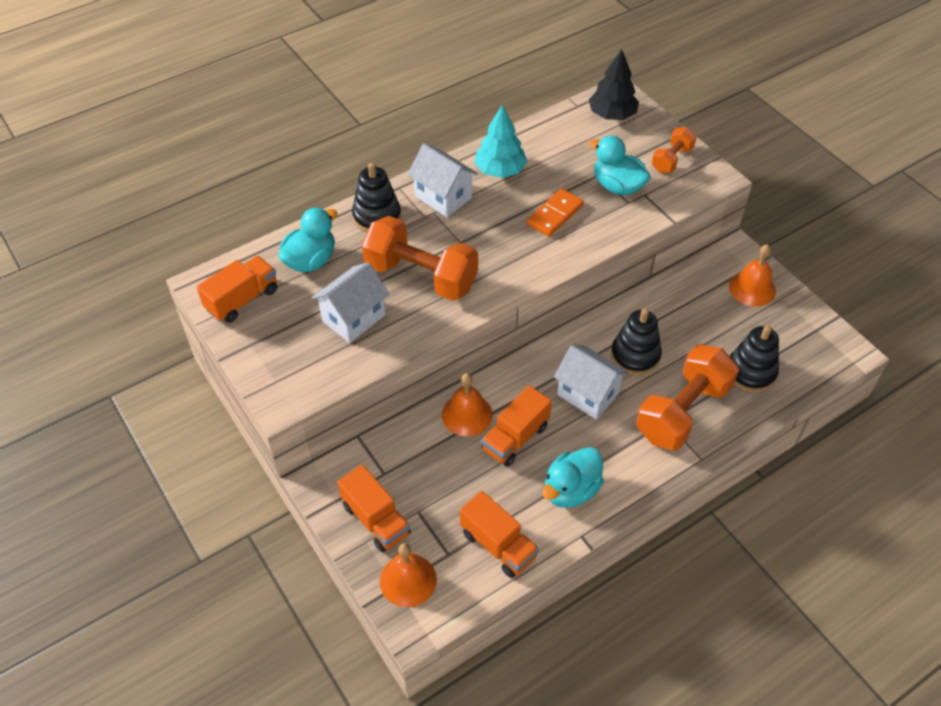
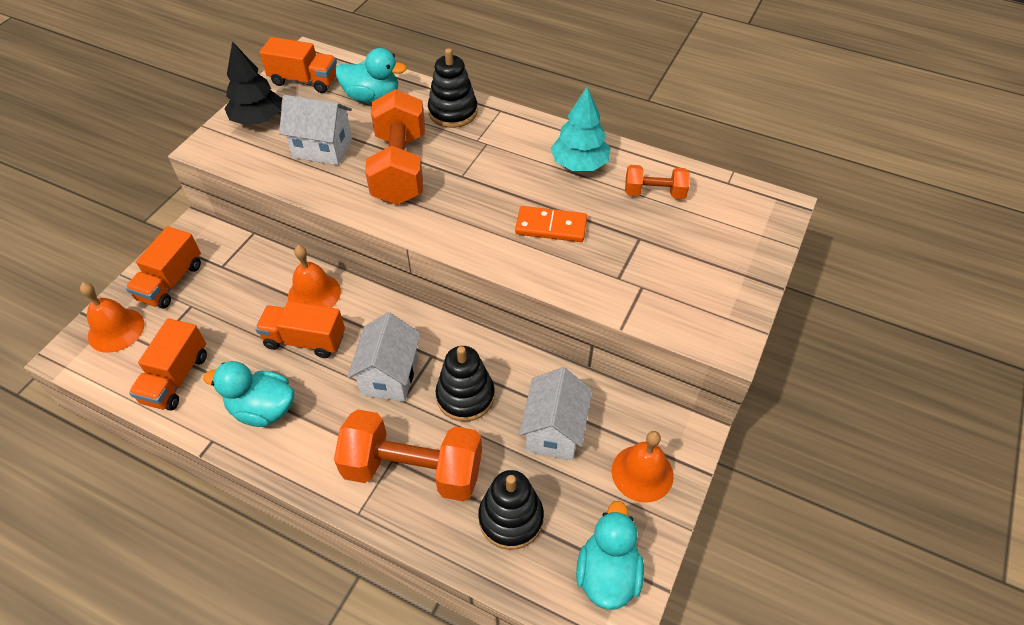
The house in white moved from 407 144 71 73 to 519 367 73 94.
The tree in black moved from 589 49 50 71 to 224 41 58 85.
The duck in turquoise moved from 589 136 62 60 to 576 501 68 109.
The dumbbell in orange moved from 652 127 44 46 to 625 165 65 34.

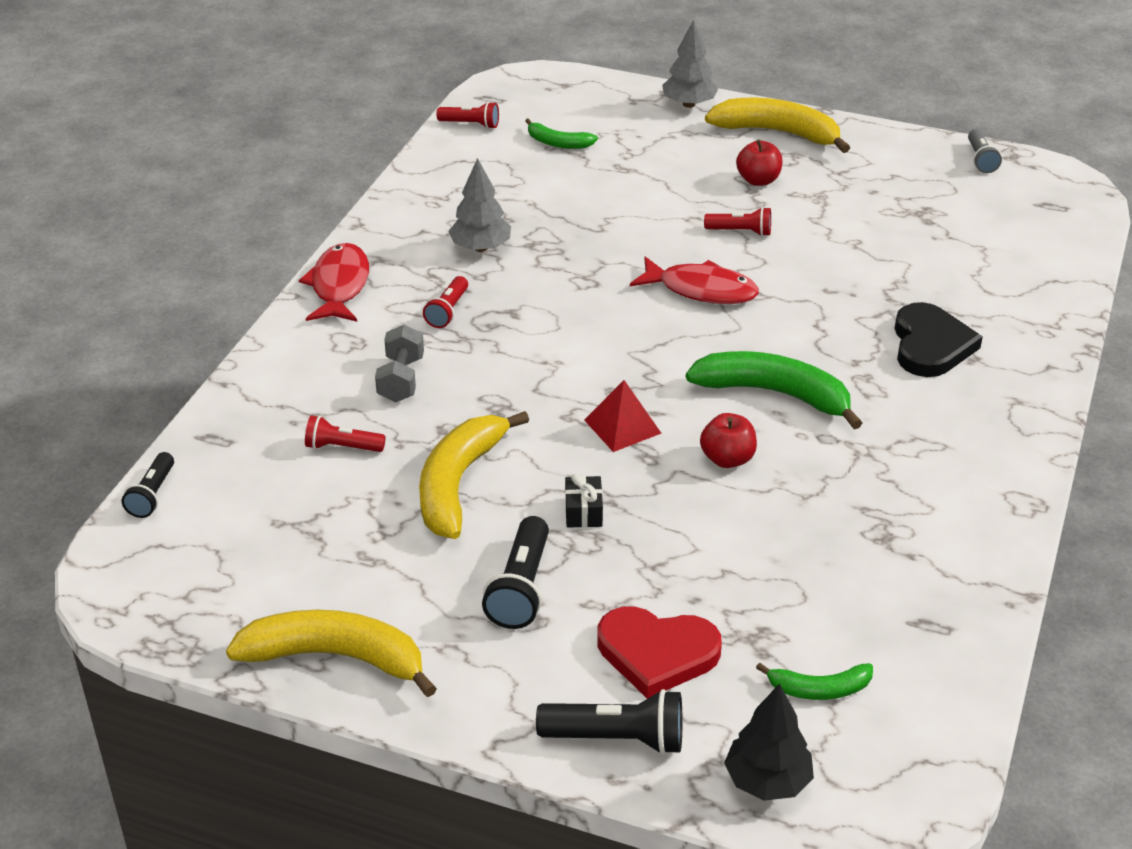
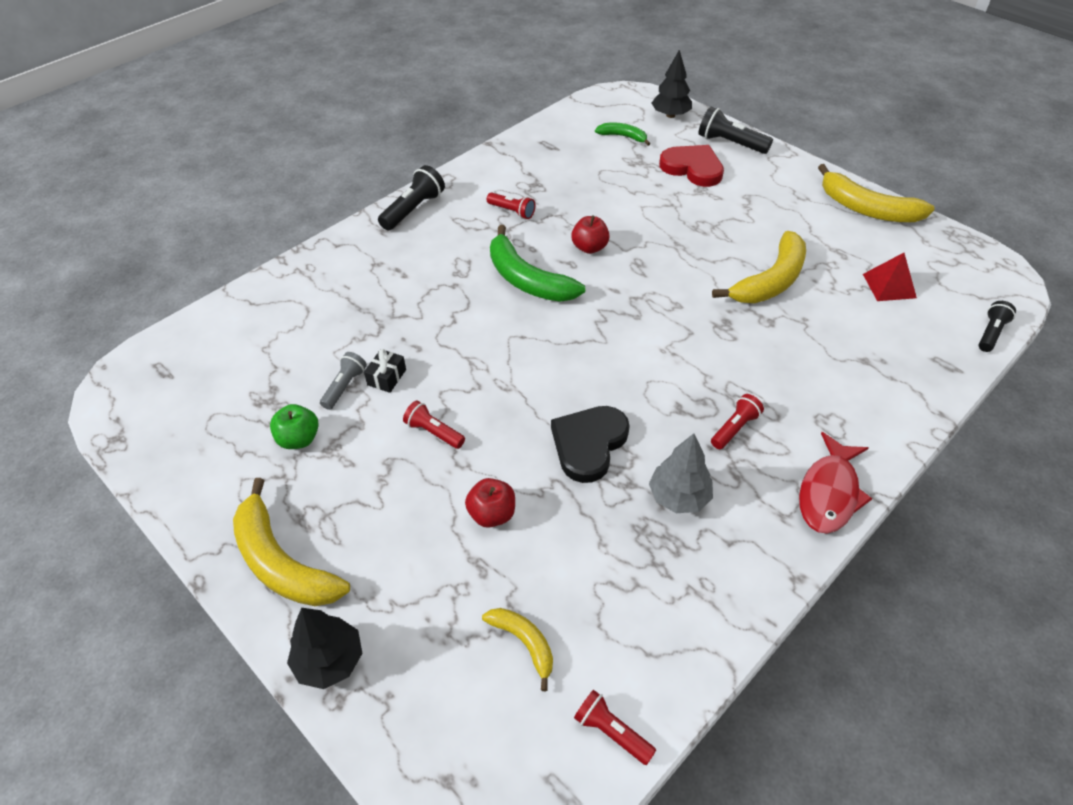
The dumbbell in grey at 375 325 49 77 disappeared.
The fish in red at 630 256 129 48 disappeared.
The apple in green at 270 404 49 45 appeared.
The flashlight in red moved from 305 415 80 37 to 486 193 49 26.
The flashlight in black moved from 482 516 67 113 to 378 165 67 66.
The gift in black moved from 565 474 38 54 to 364 349 42 44.
The pyramid in red moved from 584 380 77 72 to 863 253 54 48.
The apple in red moved from 736 140 47 46 to 465 478 50 50.
The heart in black moved from 894 302 89 75 to 551 406 79 77.
The flashlight in grey moved from 968 129 34 44 to 320 352 47 58.
The banana in green at 525 118 73 31 became the banana in yellow at 482 608 71 83.
The tree in grey at 662 20 56 88 became the tree in black at 287 608 75 81.

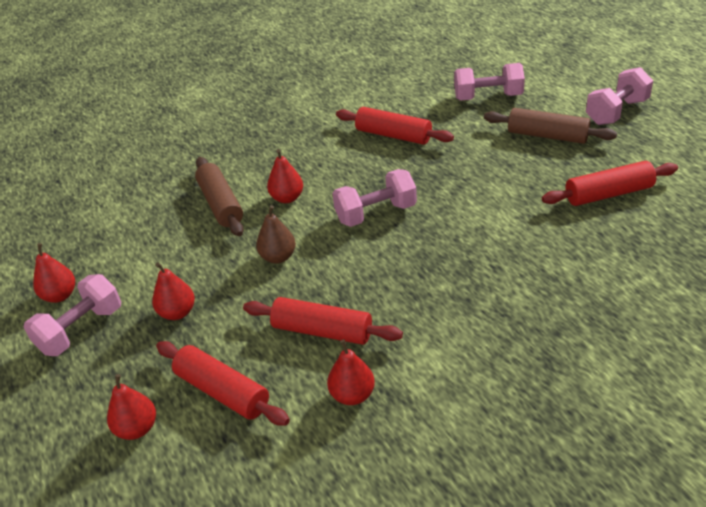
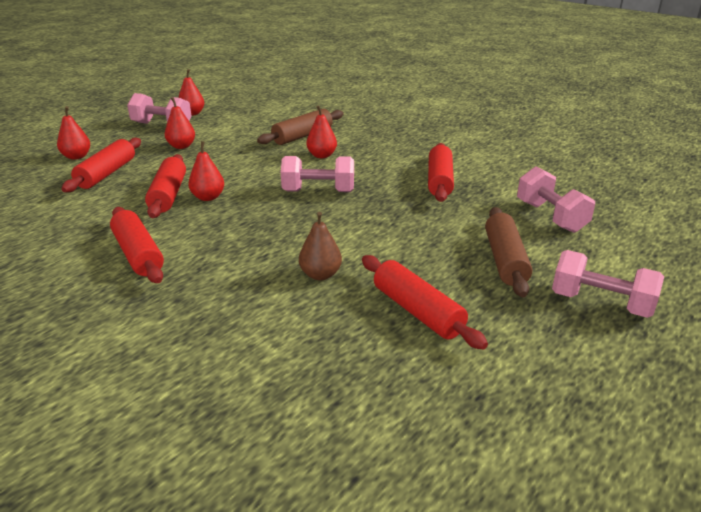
The rolling pin in red at 110 207 54 76 appeared.
The pear in brown moved from 256 205 40 59 to 299 212 43 68.
The pear in red moved from 327 339 48 66 to 188 141 36 60.
The dumbbell in pink at 332 169 85 58 turned 45 degrees counterclockwise.

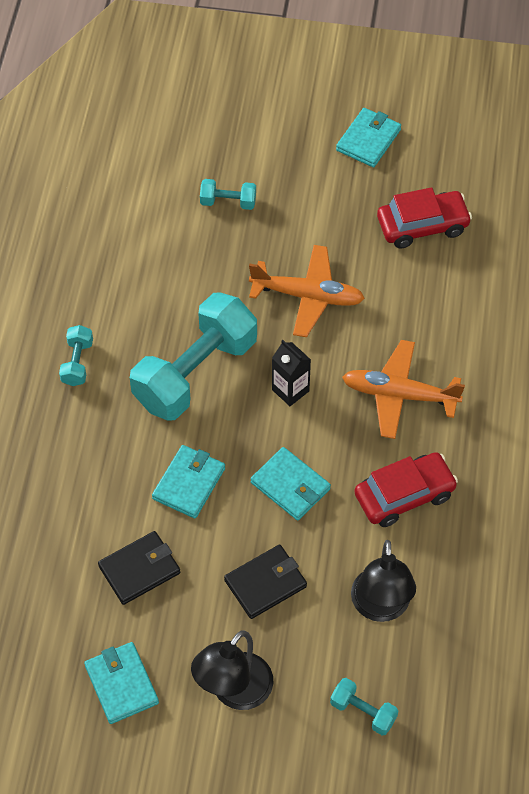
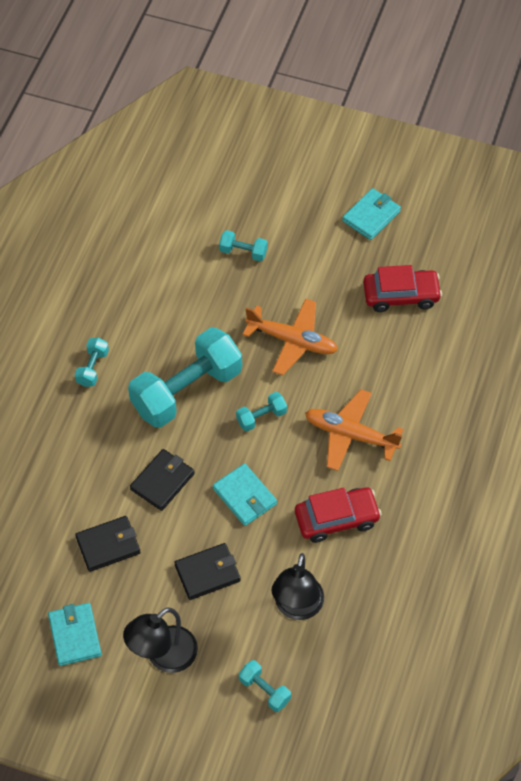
The carton in black at 272 340 39 66 was replaced by the dumbbell in turquoise at 236 392 51 39.
The wallet in turquoise at 152 445 73 73 became the wallet in black at 130 449 65 62.

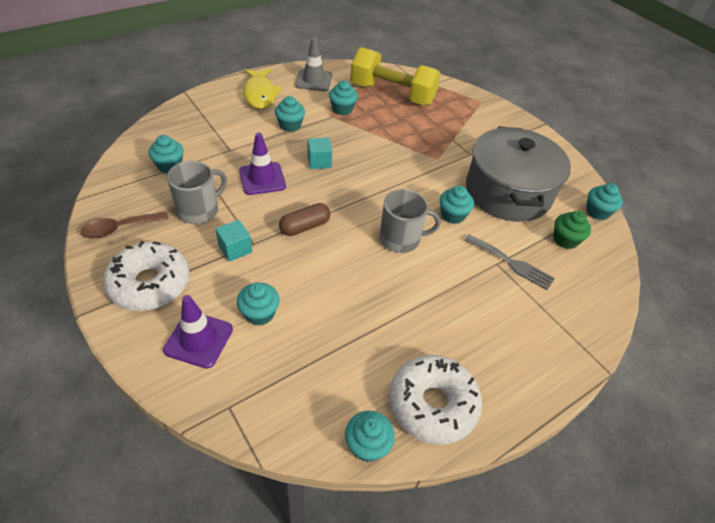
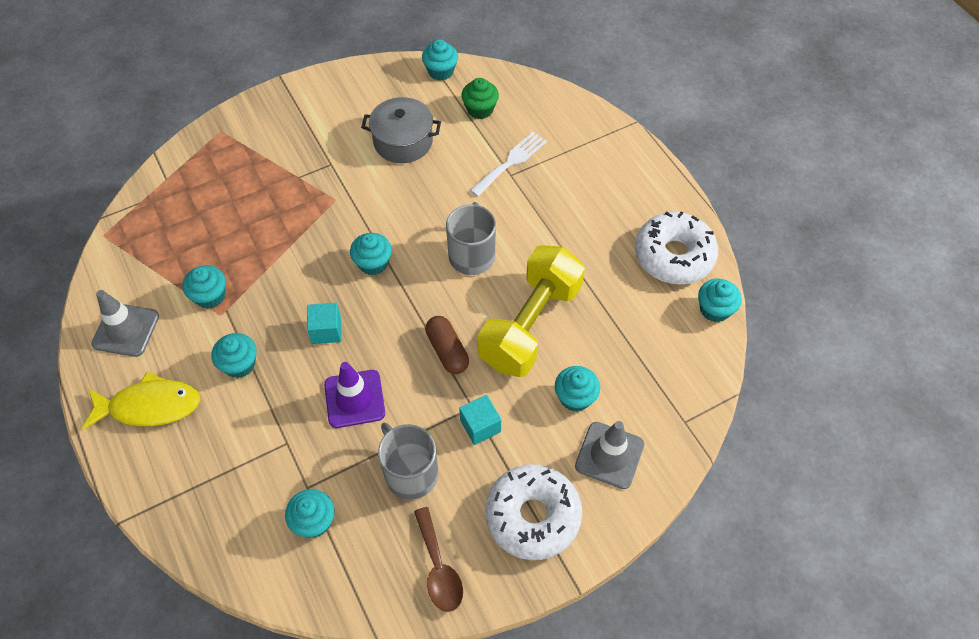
The dumbbell in yellow moved from 350 47 91 58 to 478 245 107 132.
The cupcake in turquoise moved from 440 186 34 38 to 350 233 42 42.
The traffic cone in purple at 163 295 70 74 became the traffic cone in grey at 575 421 69 68.
The fork in grey at 464 234 91 56 became the fork in white at 470 132 77 65.
The pot in grey at 466 127 105 95 changed to 0.58 times the size.

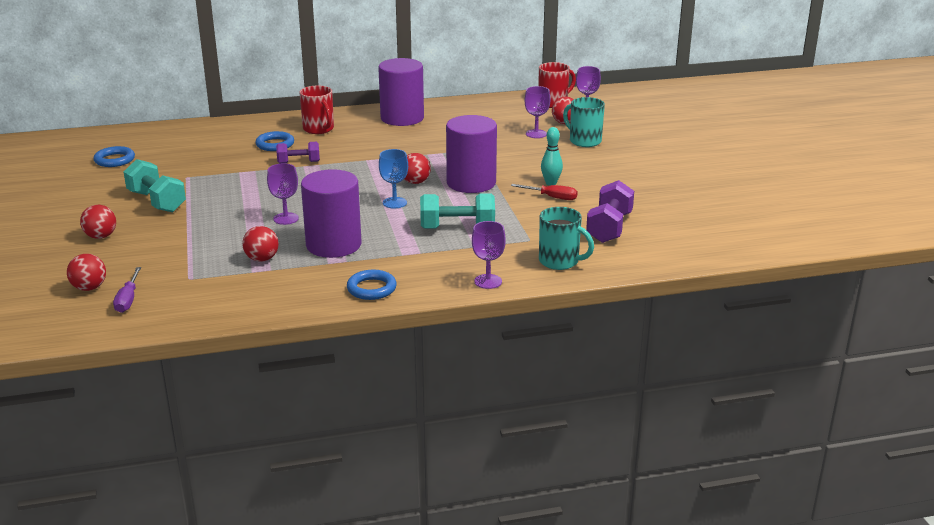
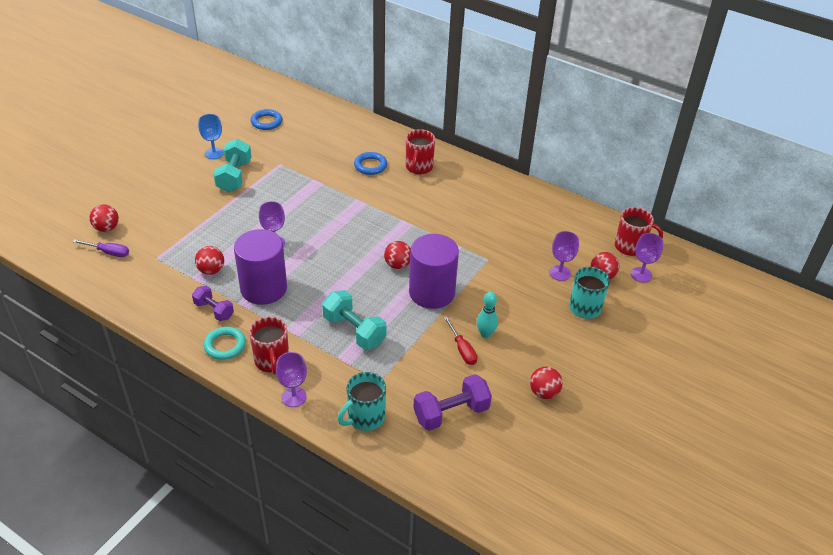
The cylinder in purple at 378 58 46 68 disappeared.
The mug in red at 249 316 40 58 appeared.
The ball in red moved from 80 205 36 34 to 530 367 33 32.
The dumbbell in purple moved from 276 142 44 22 to 192 286 42 35.
The goblet in blue moved from 379 149 29 60 to 198 114 26 45.
The ring in blue at 347 269 50 31 became the ring in turquoise at 204 327 42 33.
The screwdriver in purple at 113 267 28 46 turned 120 degrees counterclockwise.
The mug in turquoise at 539 207 55 63 turned 60 degrees clockwise.

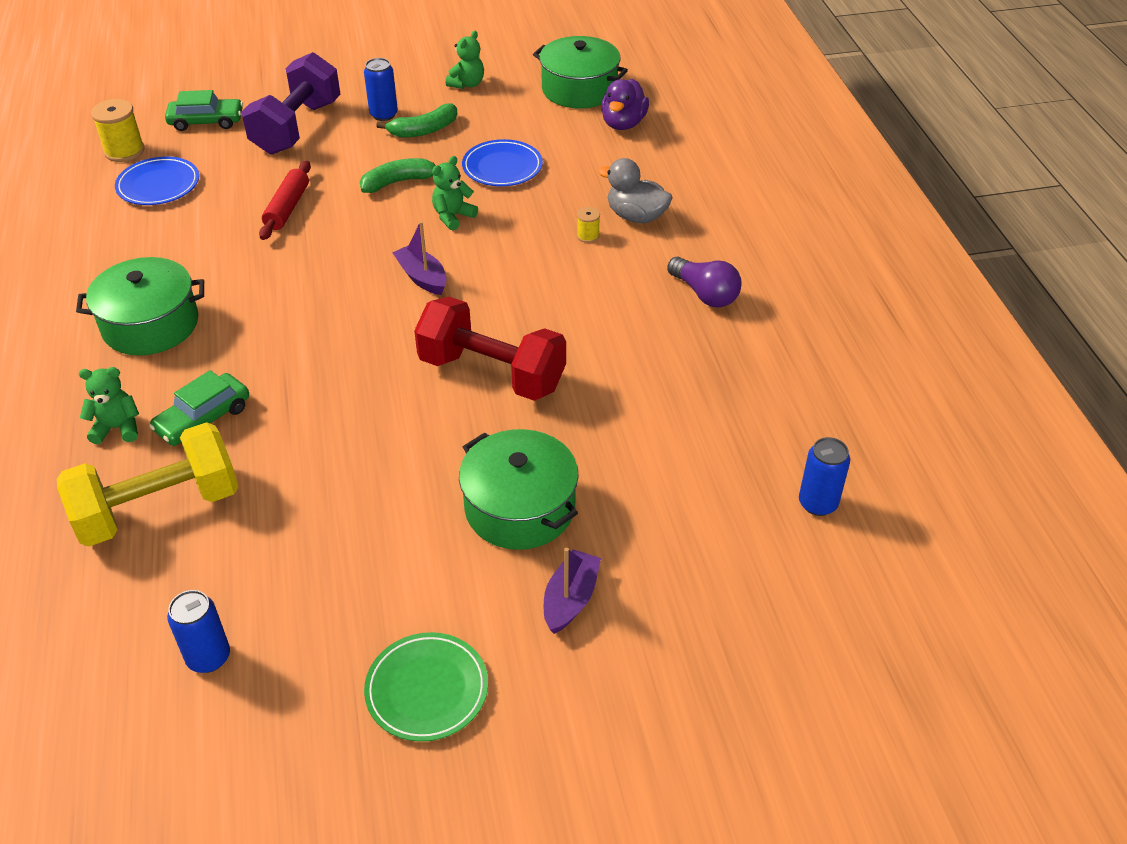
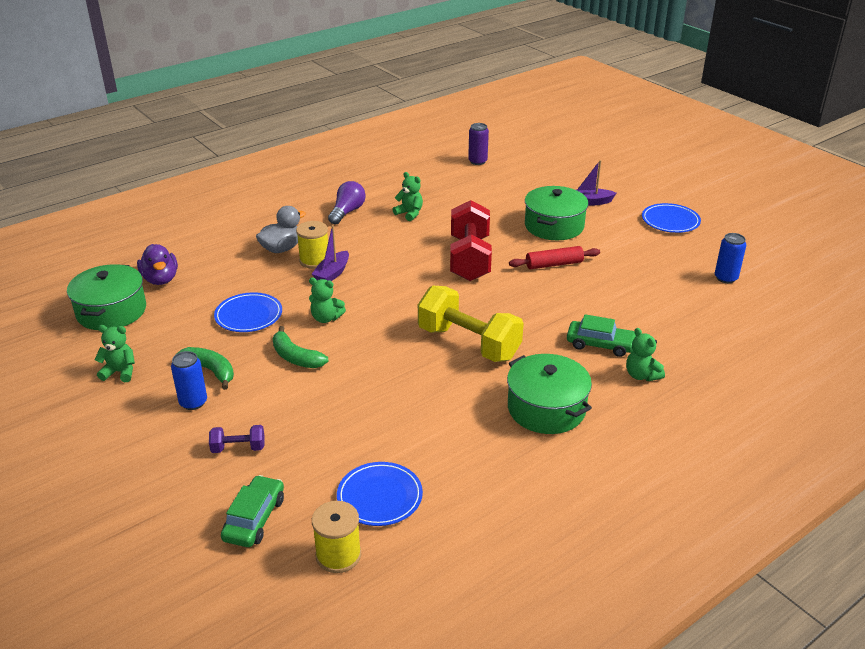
The teddy bear in green at 392 172 31 49 appeared.
The dumbbell in yellow moved from 57 422 182 125 to 418 286 106 76.
The rolling pin in red moved from 259 161 52 79 to 509 246 91 23.
The boat in purple moved from 392 221 55 74 to 312 225 37 56.
The plate in green at 364 632 124 110 became the plate in blue at 642 203 59 30.
The can in blue at 799 437 51 79 became the can in purple at 468 123 21 42.
The car in green at 165 90 78 41 turned 45 degrees clockwise.
The duck in grey at 598 158 75 65 turned 135 degrees counterclockwise.
The duck in purple at 601 79 48 51 turned 75 degrees clockwise.
The dumbbell in purple at 242 52 99 103 changed to 0.45 times the size.
The spool in yellow at 577 207 23 36 changed to 1.88 times the size.

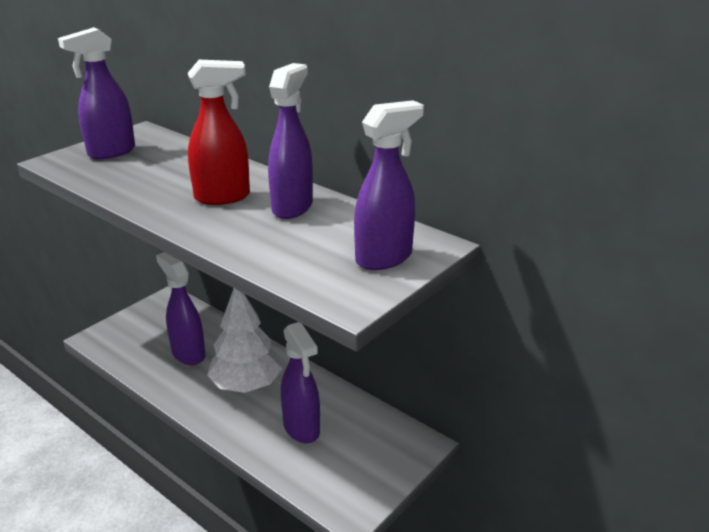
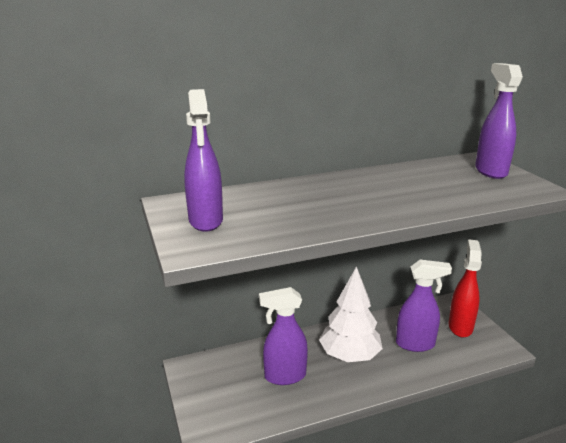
The spray bottle in purple at 268 63 45 156 disappeared.
The spray bottle in red moved from 188 60 62 145 to 448 239 34 98.

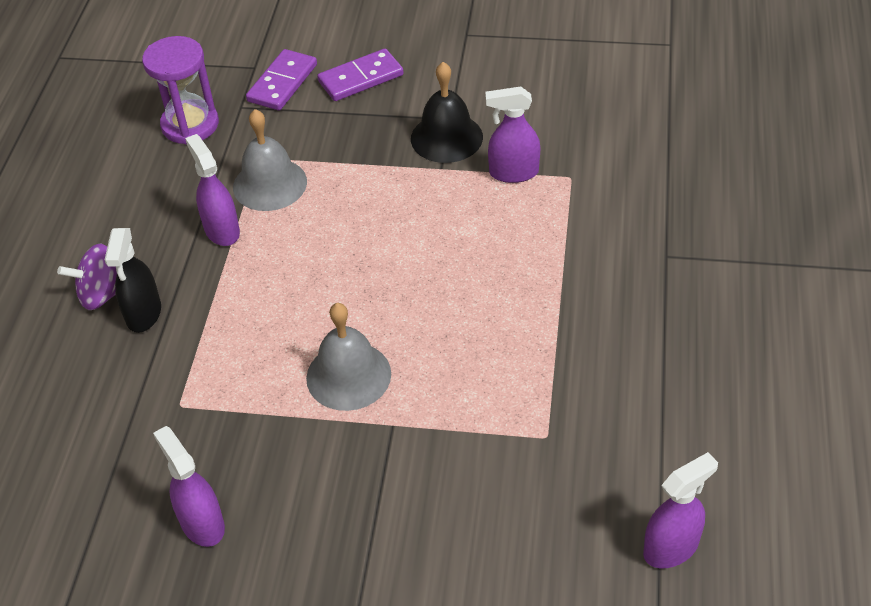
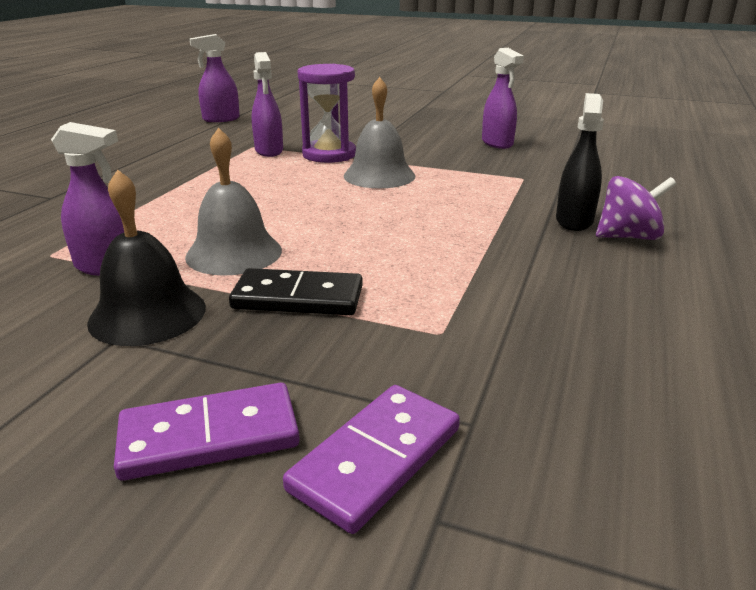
The domino in black at 229 268 134 47 appeared.
The hourglass in purple moved from 142 36 77 108 to 298 64 58 99.
The spray bottle in purple moved from 185 134 55 112 to 252 52 31 105.
The bell in grey moved from 233 109 74 102 to 185 128 97 148.

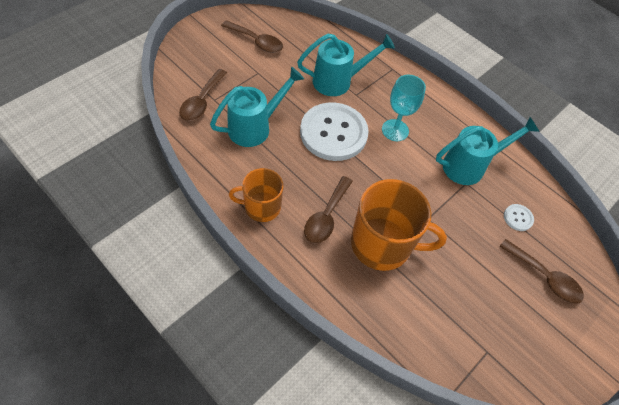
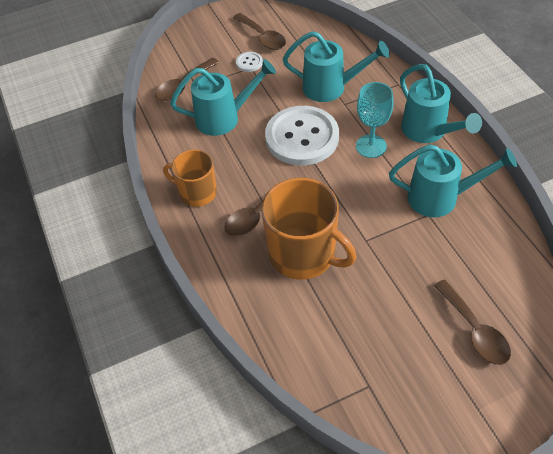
The watering can in turquoise at 400 64 82 79 appeared.
The button in white moved from 504 204 30 27 to 236 52 27 20.

